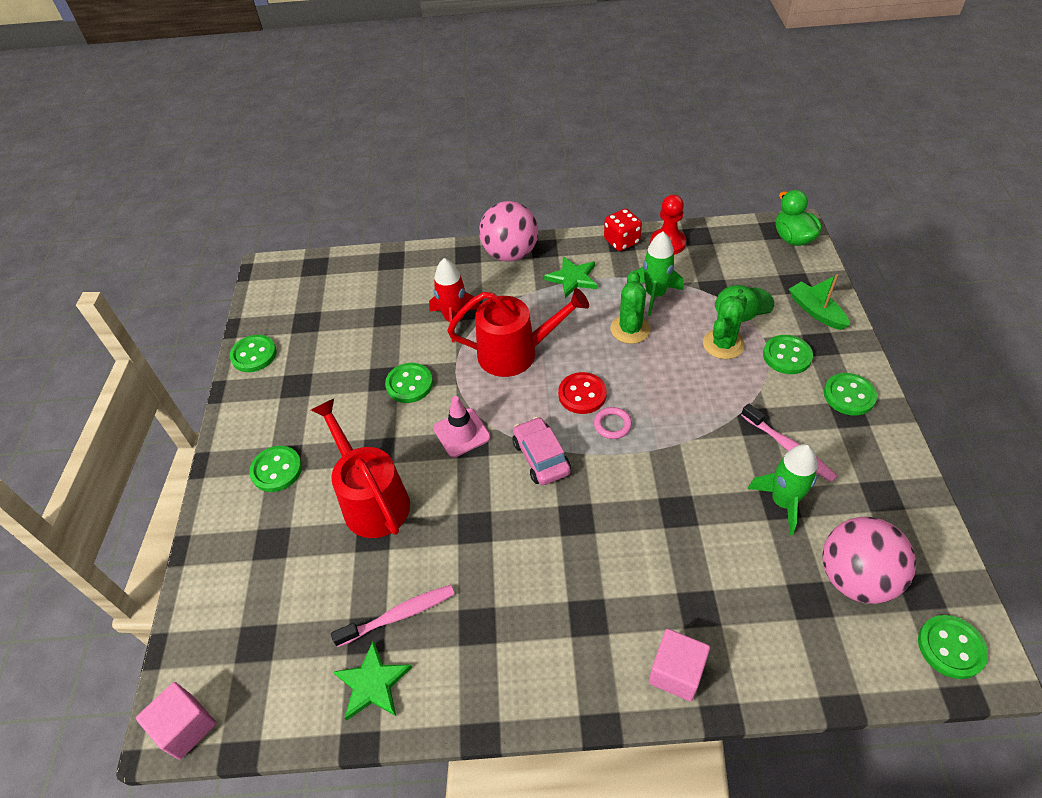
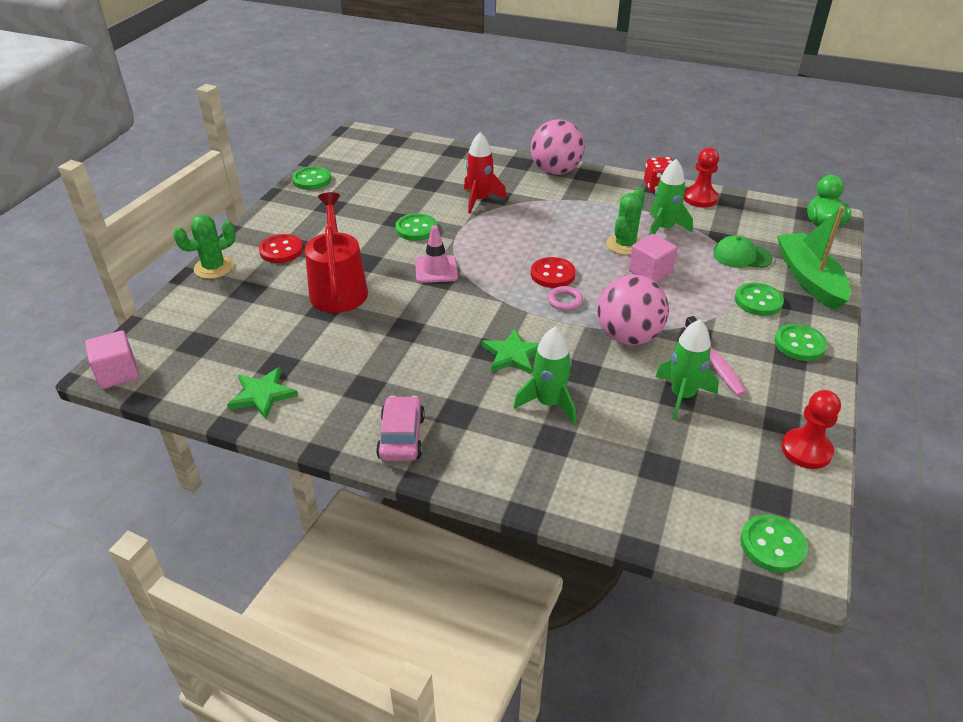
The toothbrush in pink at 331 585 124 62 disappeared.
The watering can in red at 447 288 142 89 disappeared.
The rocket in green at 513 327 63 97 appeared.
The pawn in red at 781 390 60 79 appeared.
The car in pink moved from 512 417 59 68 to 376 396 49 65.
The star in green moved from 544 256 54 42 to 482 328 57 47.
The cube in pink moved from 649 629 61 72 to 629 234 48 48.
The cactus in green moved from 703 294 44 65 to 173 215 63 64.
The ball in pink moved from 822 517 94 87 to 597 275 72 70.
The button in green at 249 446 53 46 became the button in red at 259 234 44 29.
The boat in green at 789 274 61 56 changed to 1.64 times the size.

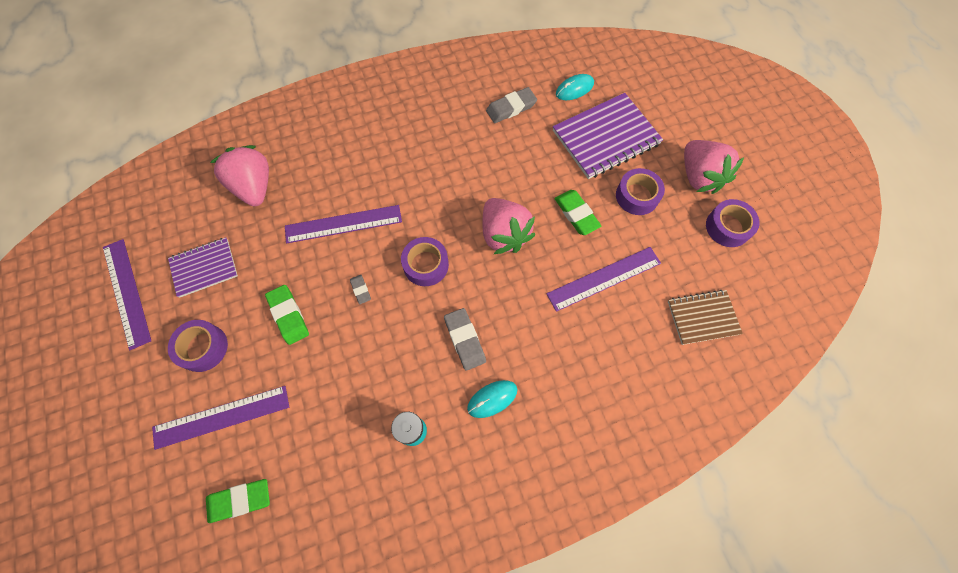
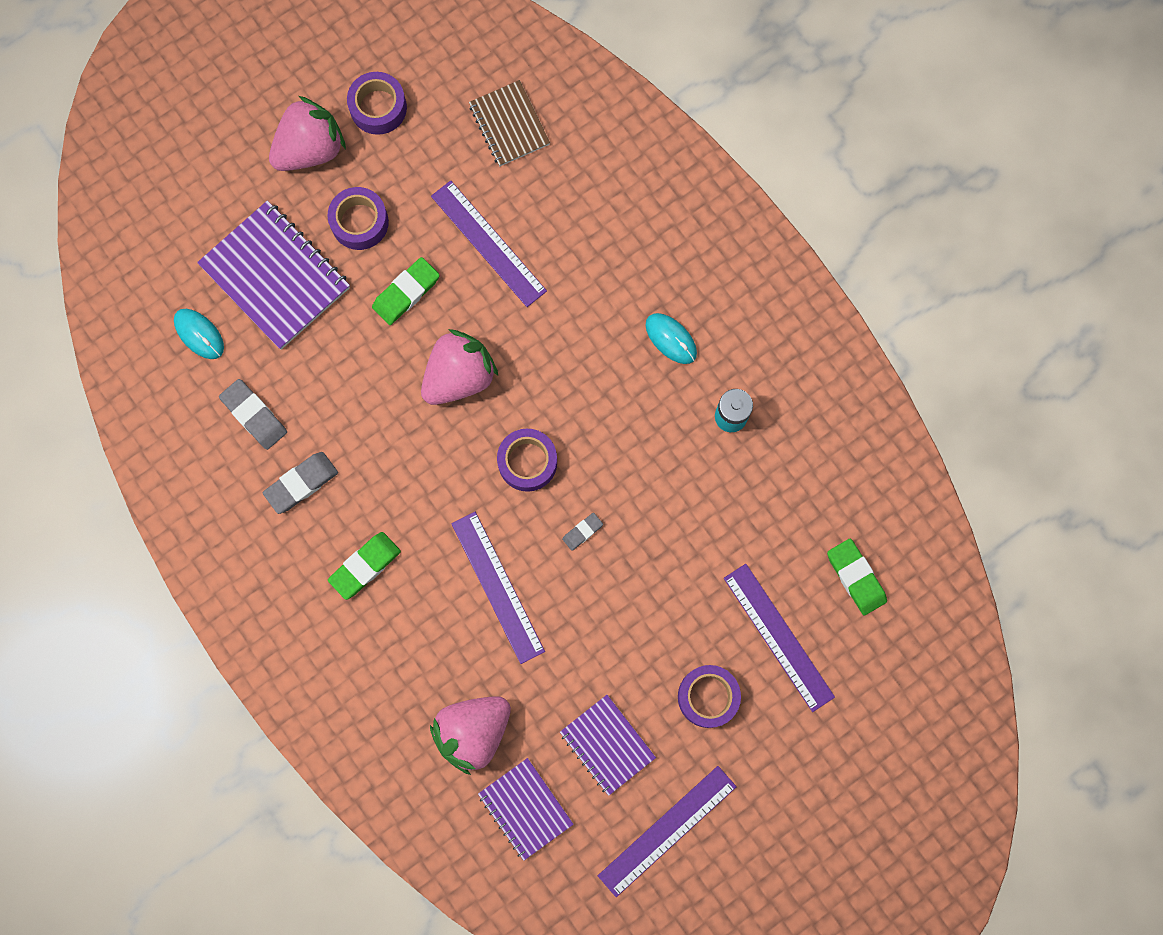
The notebook in purple at 478 758 96 103 appeared.
The eraser in green moved from 265 285 44 60 to 328 532 73 68.
The eraser in grey moved from 444 308 42 63 to 263 452 75 62.

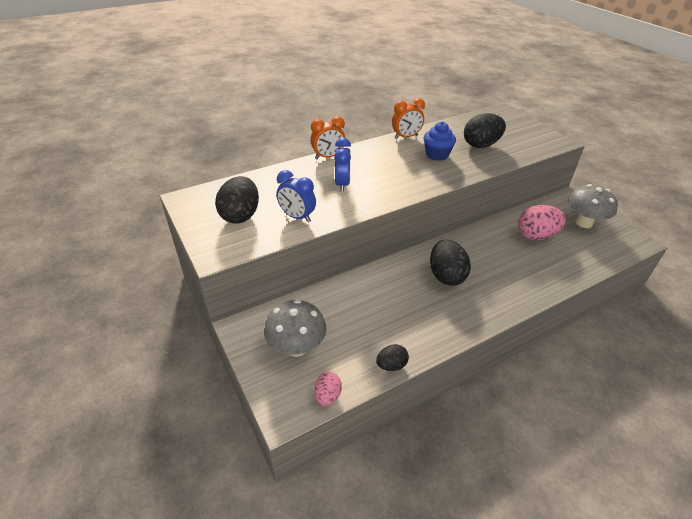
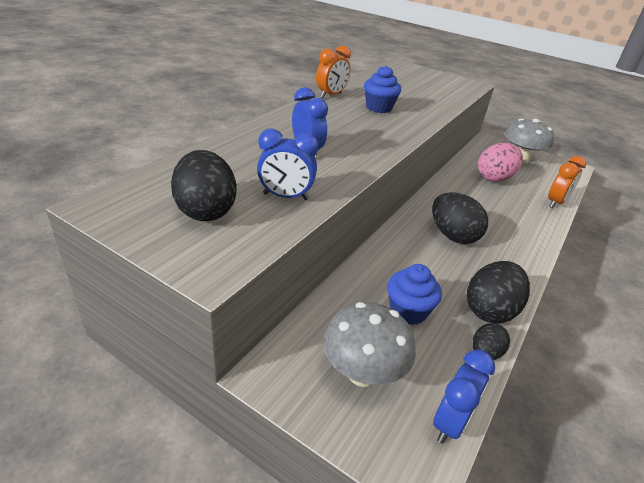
The cupcake in blue at 387 264 55 61 appeared.
The clock in orange moved from 310 116 35 43 to 548 156 38 52.
The egg in black moved from 464 113 42 35 to 467 261 63 63.
The egg in pink at 314 372 28 34 was replaced by the clock in blue at 433 350 62 94.

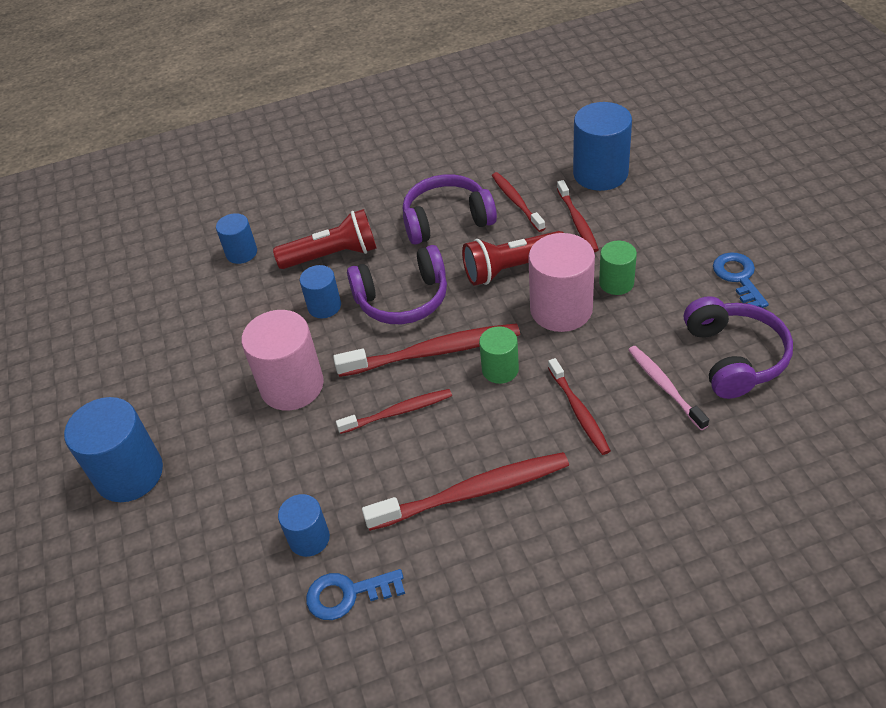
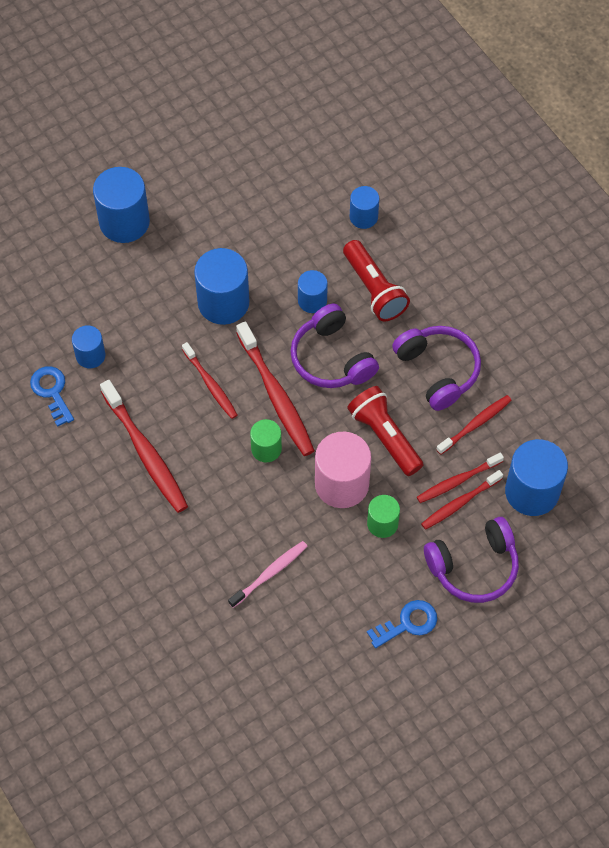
The toothbrush in red moved from 548 358 63 97 to 421 470 82 60.
The headphones in purple moved from 684 296 109 103 to 424 517 95 86.
The cylinder in pink at 241 310 83 101 became the cylinder in blue at 194 248 55 77.

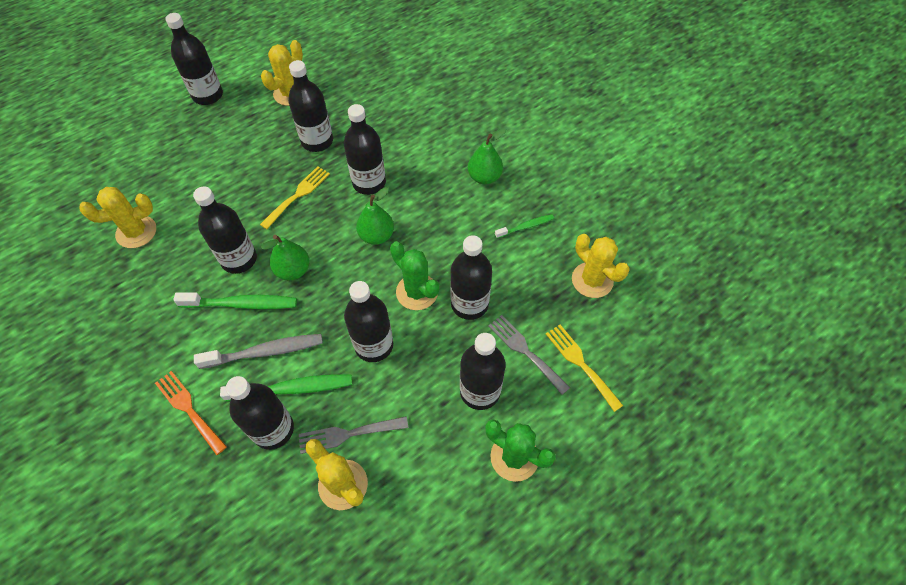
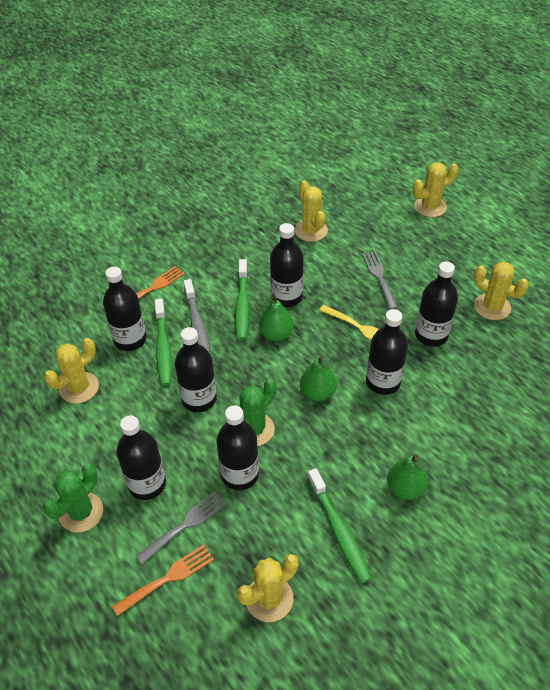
The bottle in black at 165 13 58 92 disappeared.
The cactus in yellow at 413 162 46 55 appeared.
The fork in grey moved from 299 416 109 38 to 362 251 36 59.
The fork in yellow at 546 325 77 87 became the fork in orange at 112 545 102 71.
The toothbrush in green at 495 214 59 24 changed to 1.72 times the size.

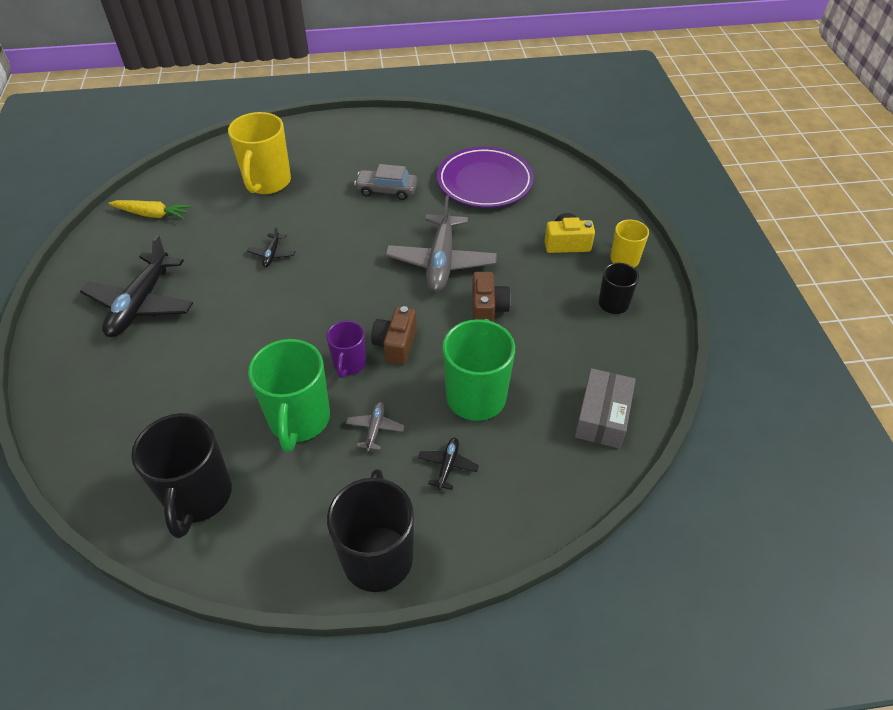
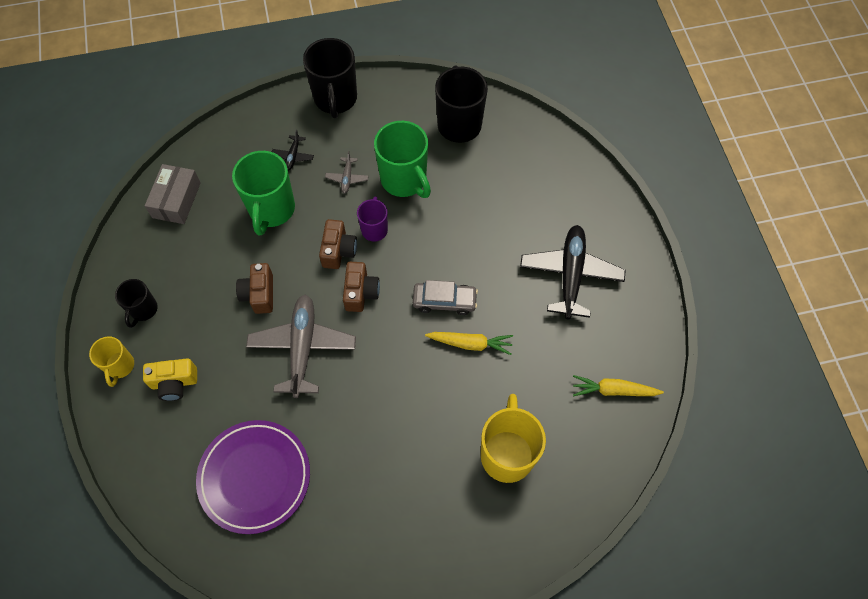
The camera in brown at 343 262 37 50 appeared.
The car in grey moved from 354 164 64 36 to 413 280 65 35.
The plane in black at 247 225 48 42 was replaced by the carrot in yellow at 425 332 88 23.
The mug in green at 248 339 82 113 turned 150 degrees clockwise.

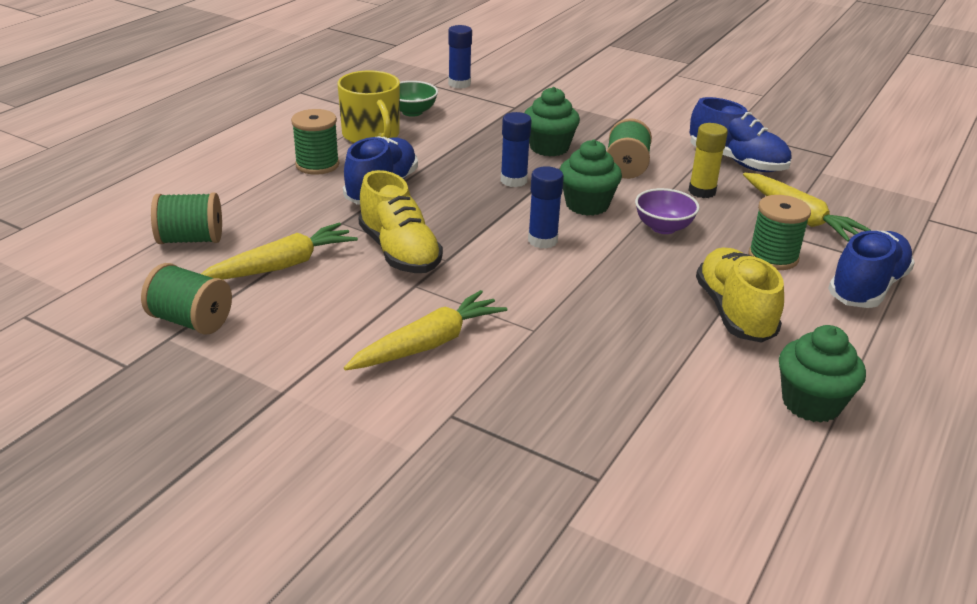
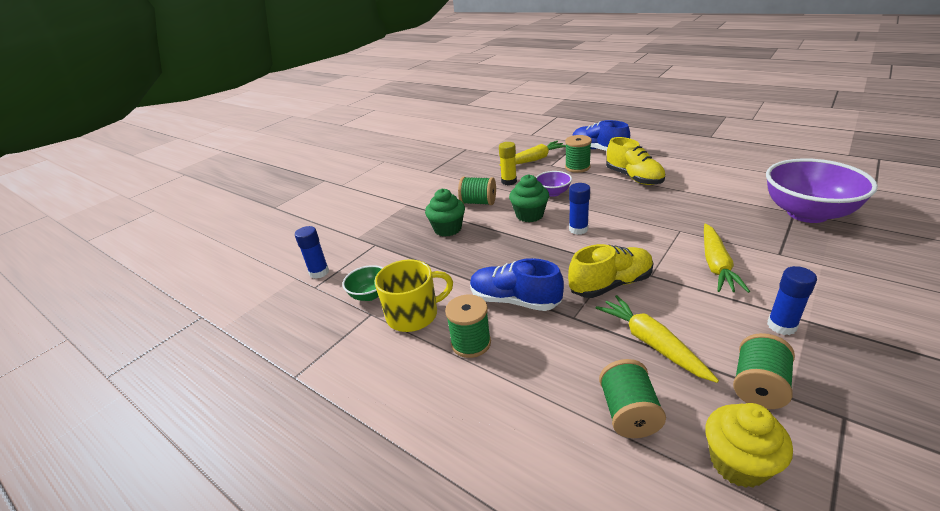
The shoe in blue at 690 97 102 75 disappeared.
The cupcake in green at 779 325 87 98 disappeared.
The cupcake in yellow at 705 403 88 85 appeared.
The bowl in purple at 766 158 112 65 appeared.
The glue stick in blue moved from 501 112 31 75 to 767 266 50 69.
The carrot in yellow at 344 290 163 81 turned 135 degrees counterclockwise.
The shoe in yellow at 696 248 88 95 turned 120 degrees counterclockwise.

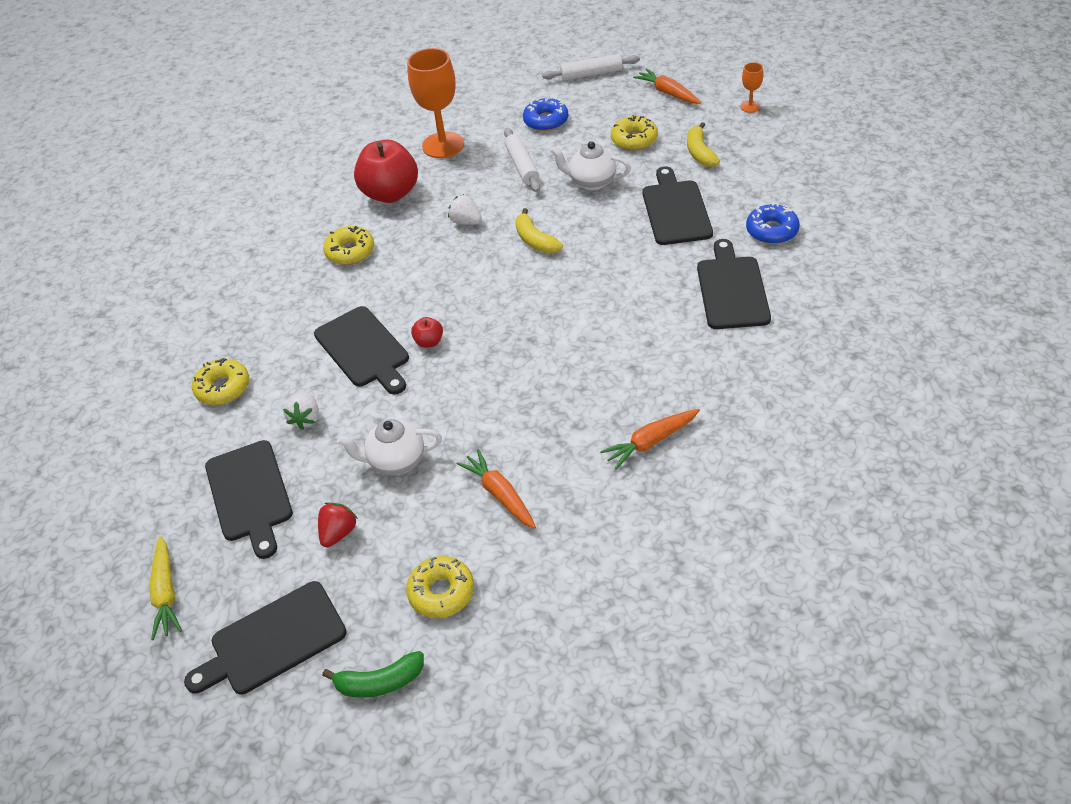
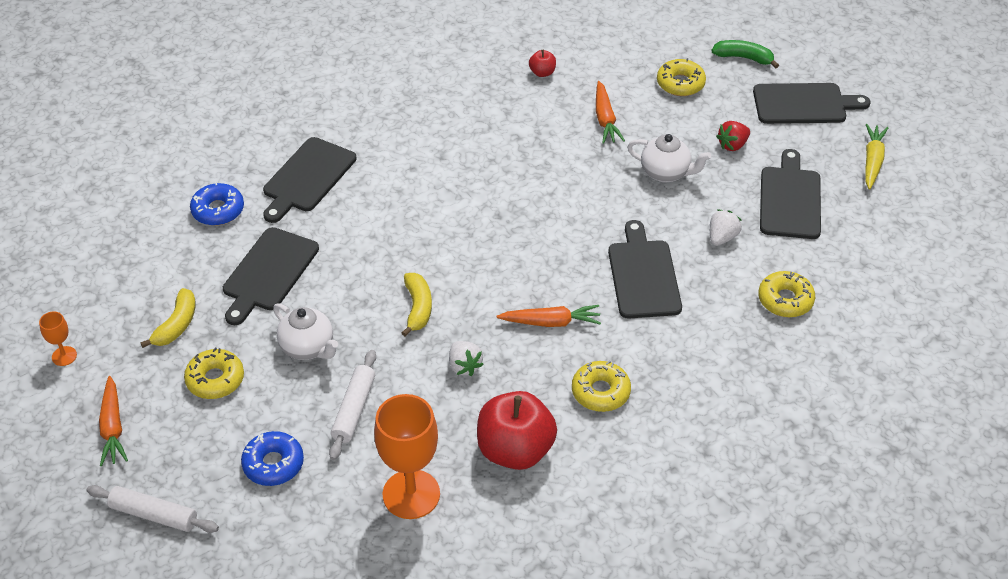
The apple in red moved from 411 317 32 31 to 529 50 27 27.
The carrot in orange moved from 600 409 100 61 to 497 305 104 22.

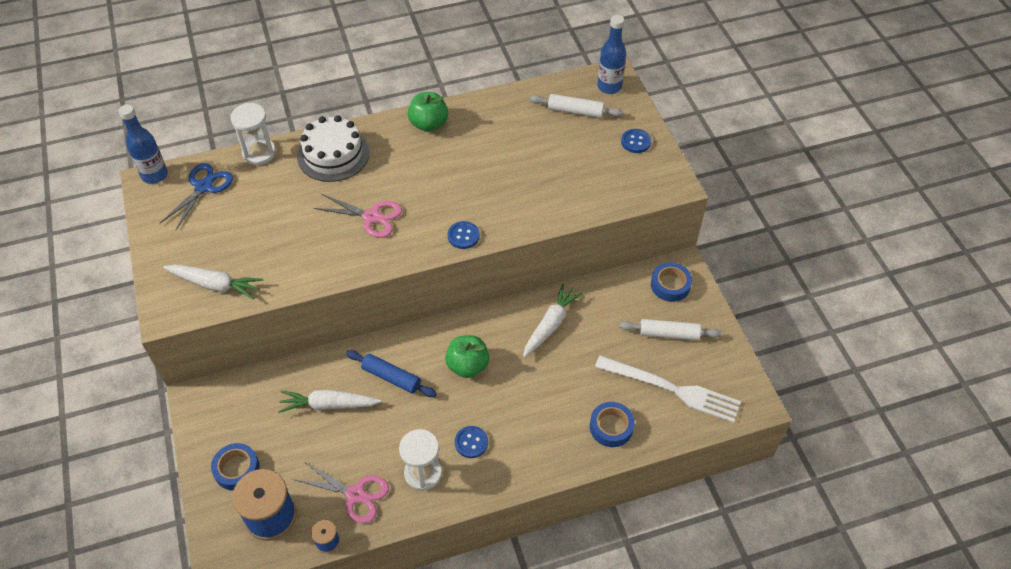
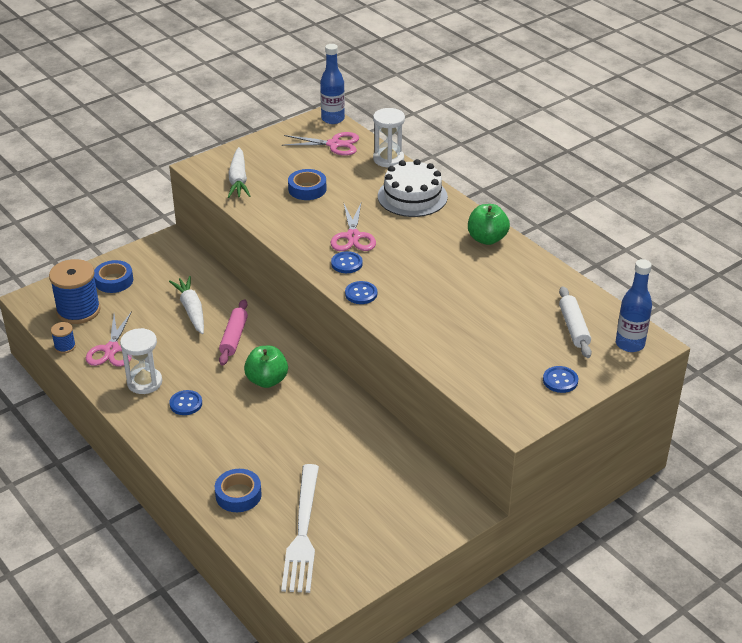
The carrot in white at 523 283 60 74 disappeared.
The rolling pin in white at 620 319 101 21 disappeared.
The button in blue at 331 251 32 22 appeared.
The tape in blue moved from 651 262 41 40 to 288 169 39 31.
The scissors in blue at 160 163 73 68 became the scissors in pink at 282 132 77 24.
The rolling pin in blue at 346 350 91 47 became the rolling pin in pink at 219 299 29 66.

